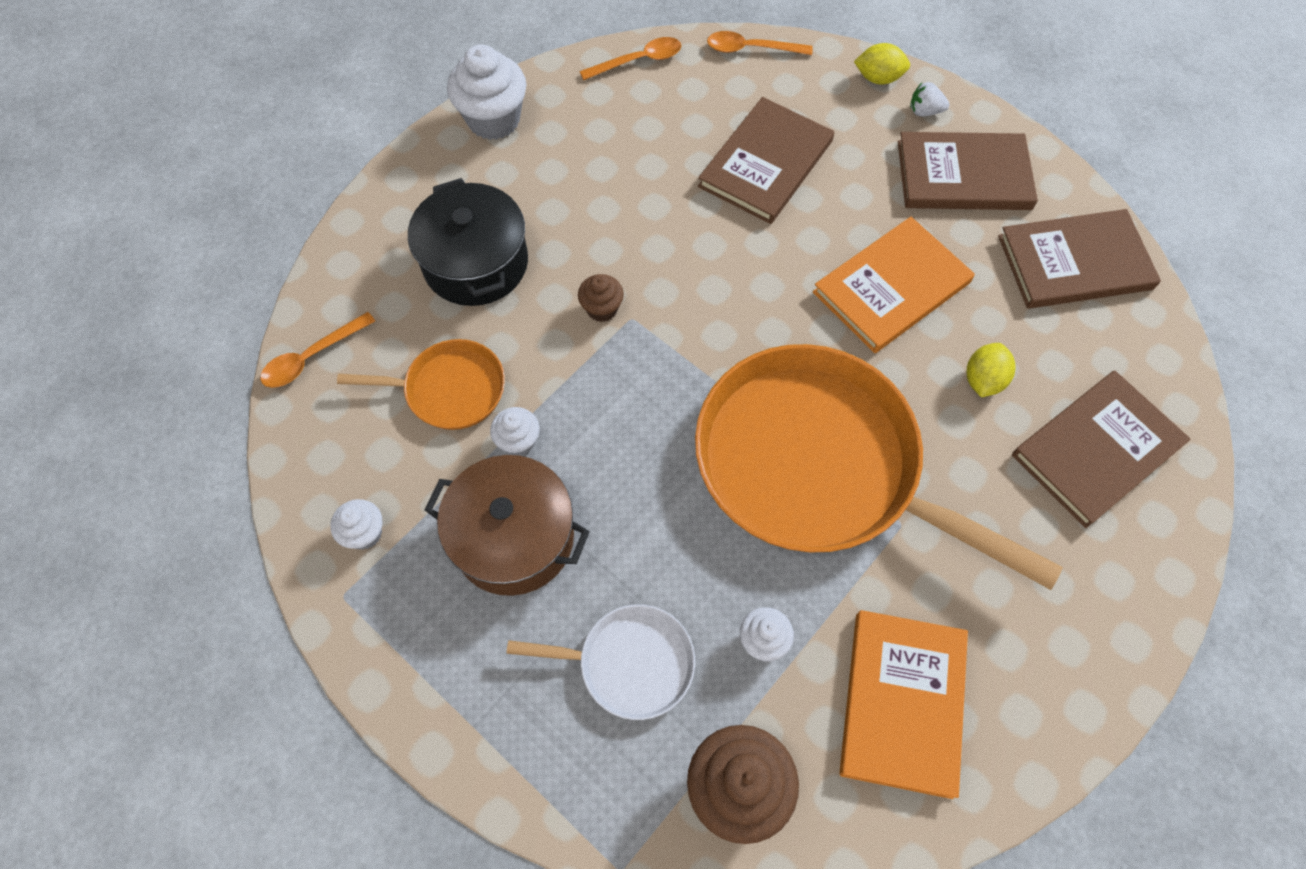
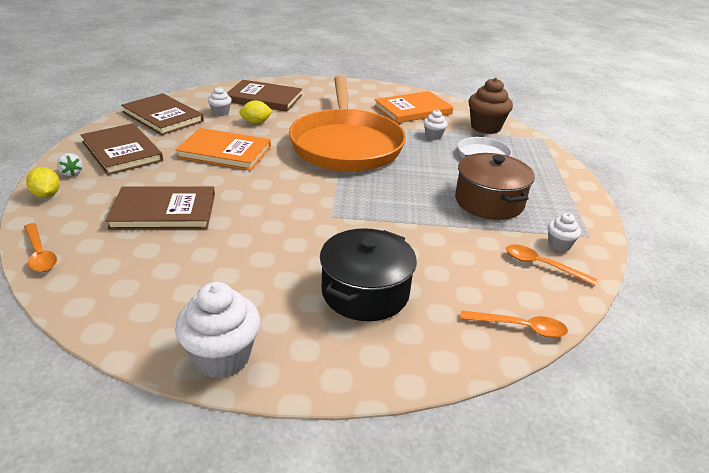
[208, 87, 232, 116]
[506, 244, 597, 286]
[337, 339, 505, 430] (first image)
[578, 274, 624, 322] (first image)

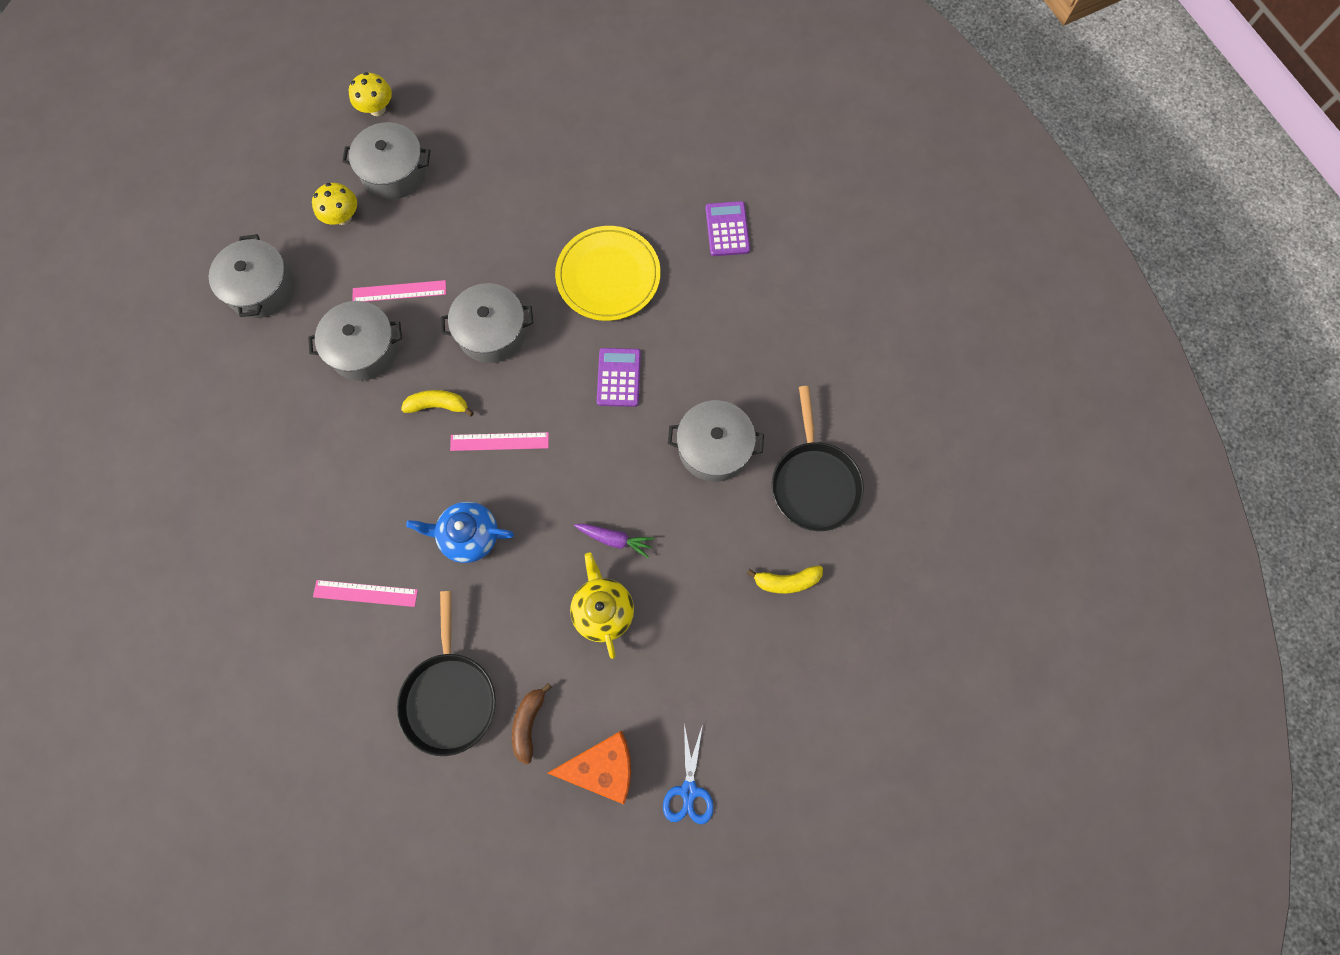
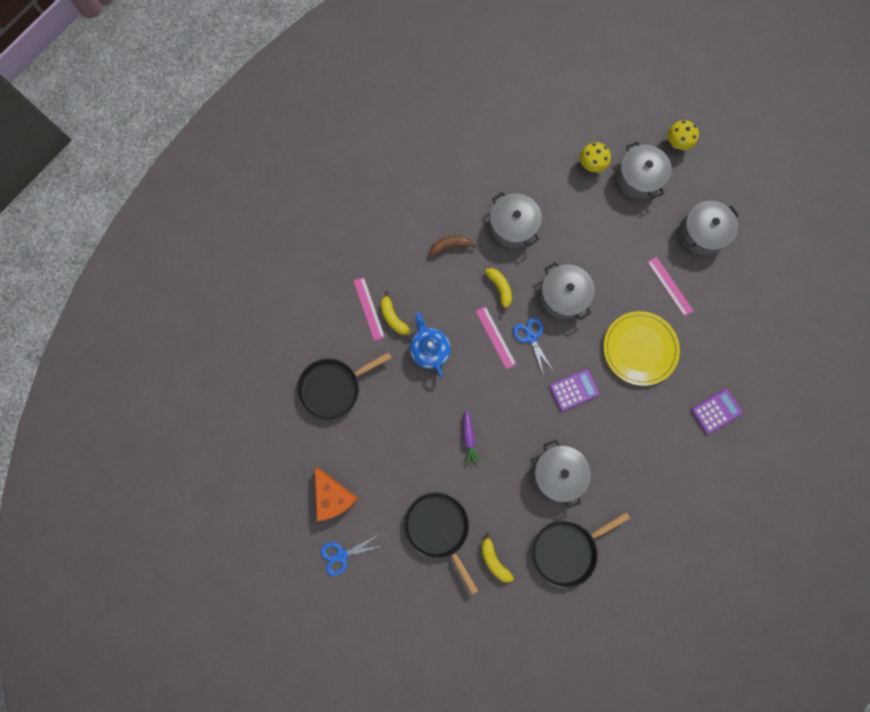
[381, 291, 410, 335]
[404, 492, 478, 595]
[430, 235, 477, 256]
[513, 318, 553, 374]
[648, 257, 694, 316]
[680, 201, 739, 255]
[570, 552, 634, 659] (first image)

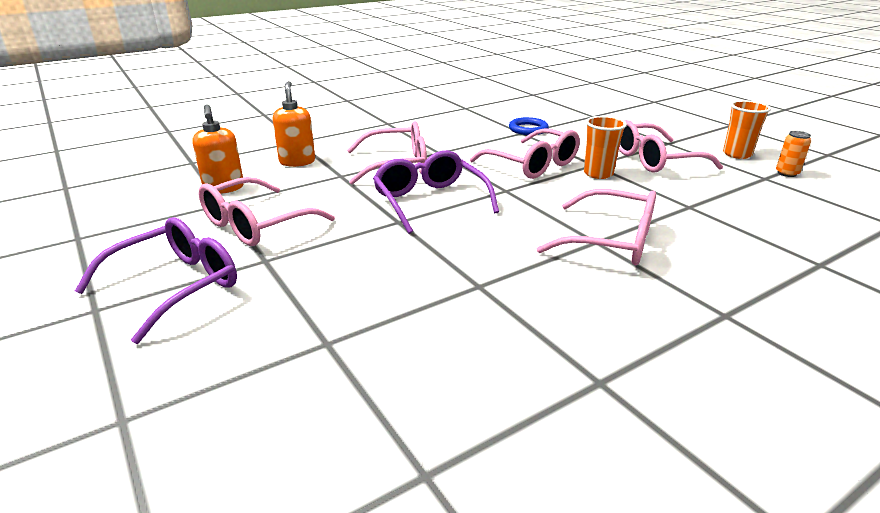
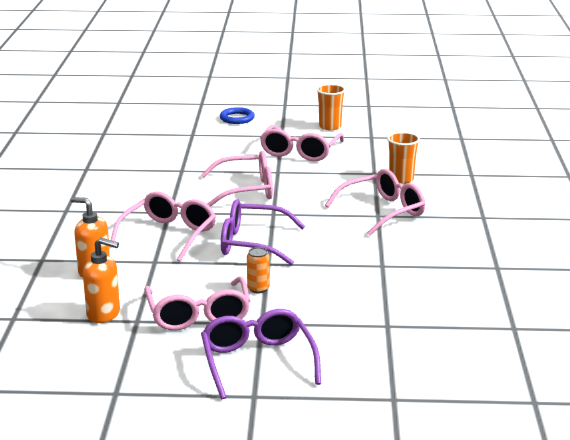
[220, 107, 255, 124]
[247, 247, 270, 293]
[387, 132, 420, 184]

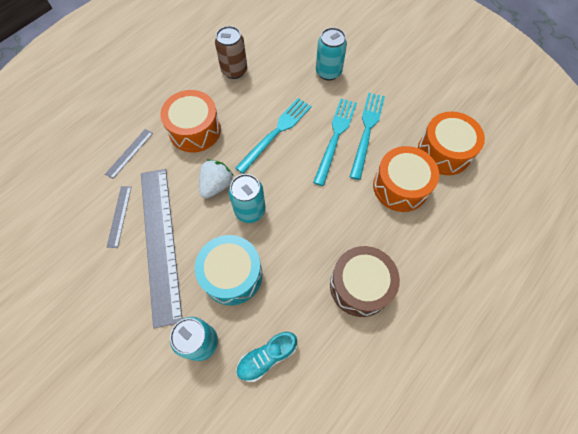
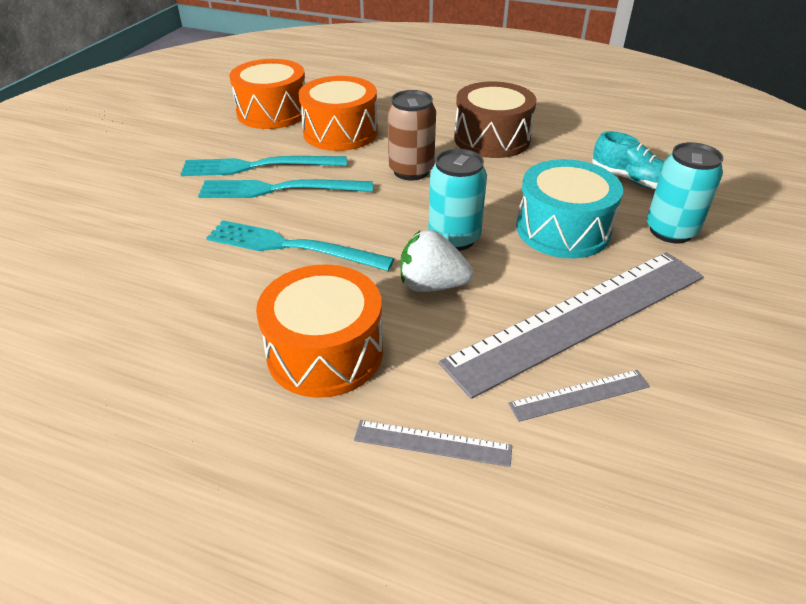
[388, 90, 436, 181]
[316, 27, 347, 81] (first image)

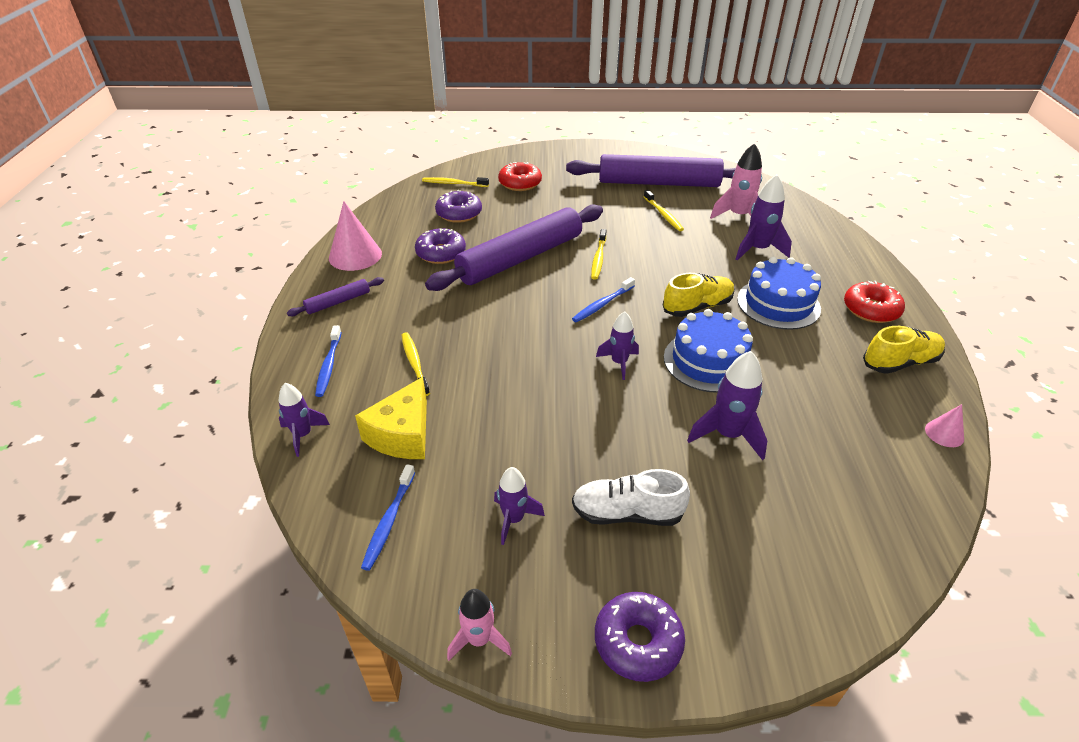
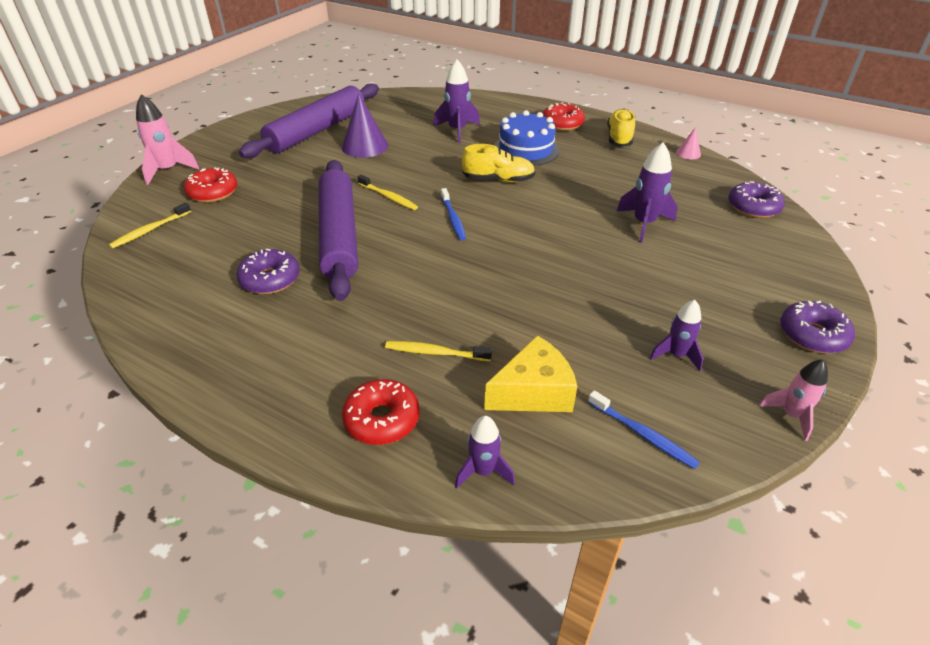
[136, 94, 199, 185]
[342, 94, 388, 158]
[342, 379, 420, 445]
[462, 144, 535, 183]
[484, 335, 578, 412]
[729, 181, 785, 218]
[287, 277, 384, 316] (first image)
[329, 201, 382, 271] (first image)
[572, 469, 690, 526] (first image)
[596, 311, 639, 380] (first image)
[664, 309, 753, 393] (first image)

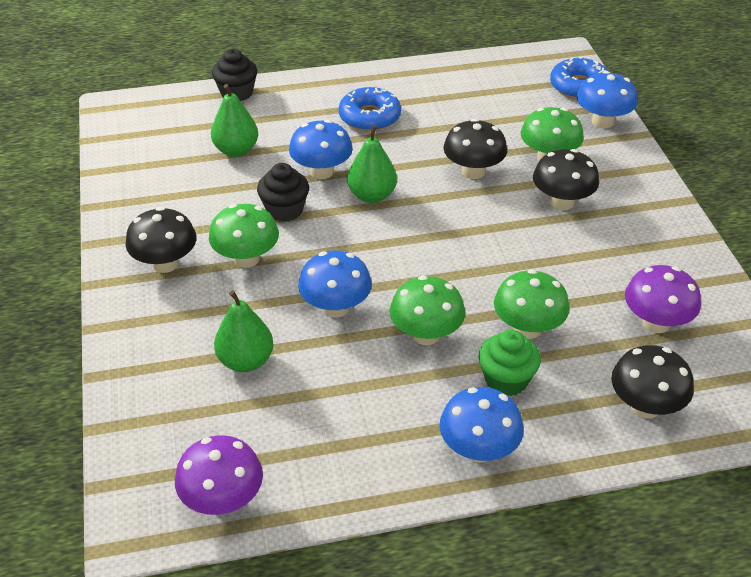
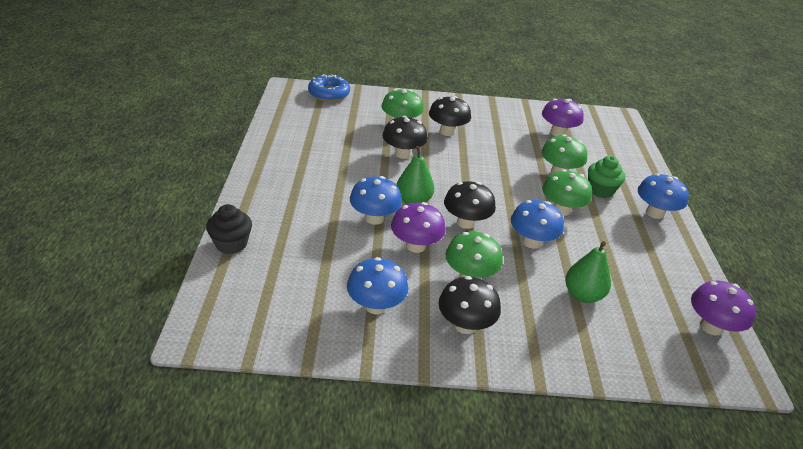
[347, 257, 408, 314]
[391, 202, 446, 253]
[444, 181, 496, 229]
[211, 84, 258, 157] (first image)
[339, 87, 401, 131] (first image)

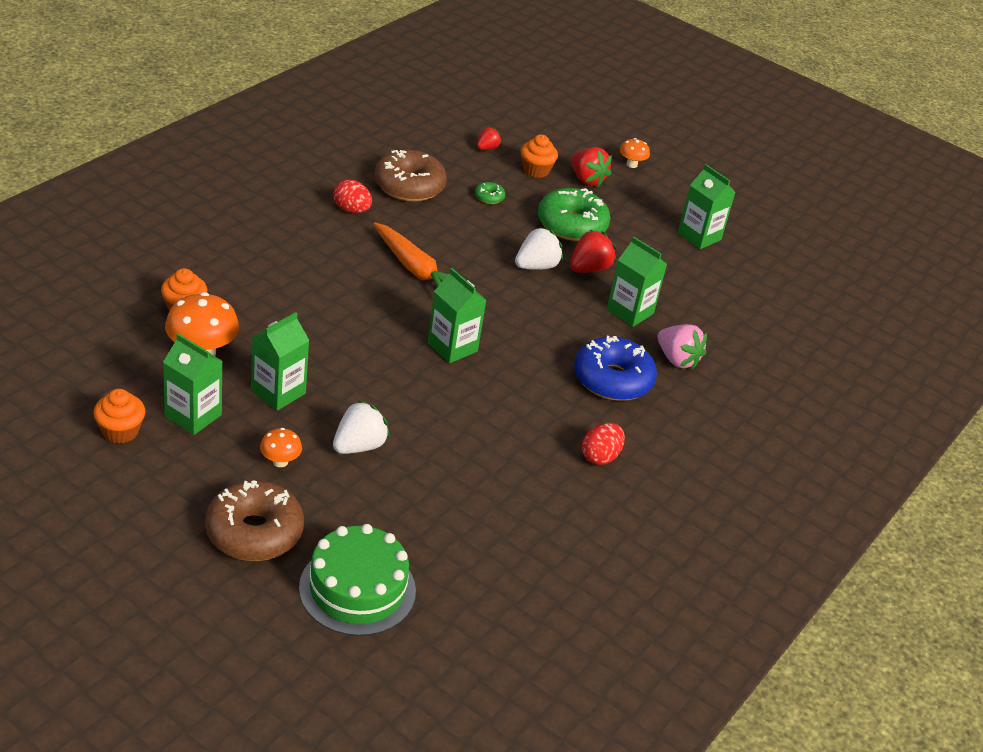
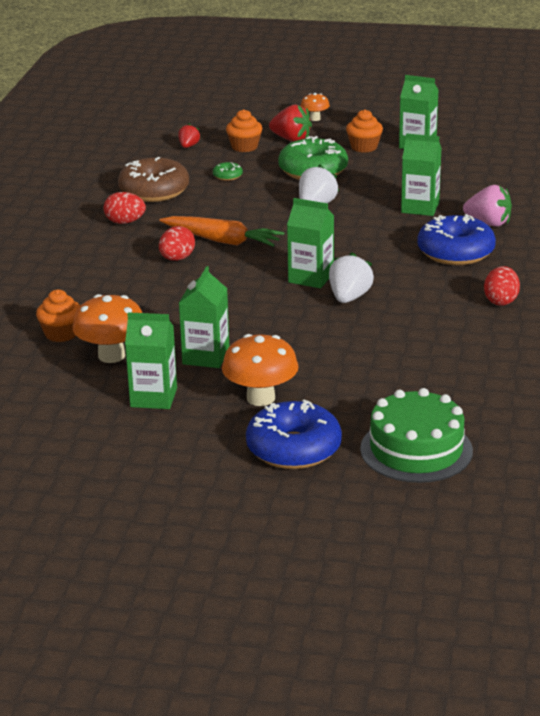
[159, 226, 195, 261]
[222, 334, 298, 406]
[246, 399, 342, 469]
[329, 253, 374, 303]
[346, 109, 383, 153]
[570, 230, 616, 273] (first image)

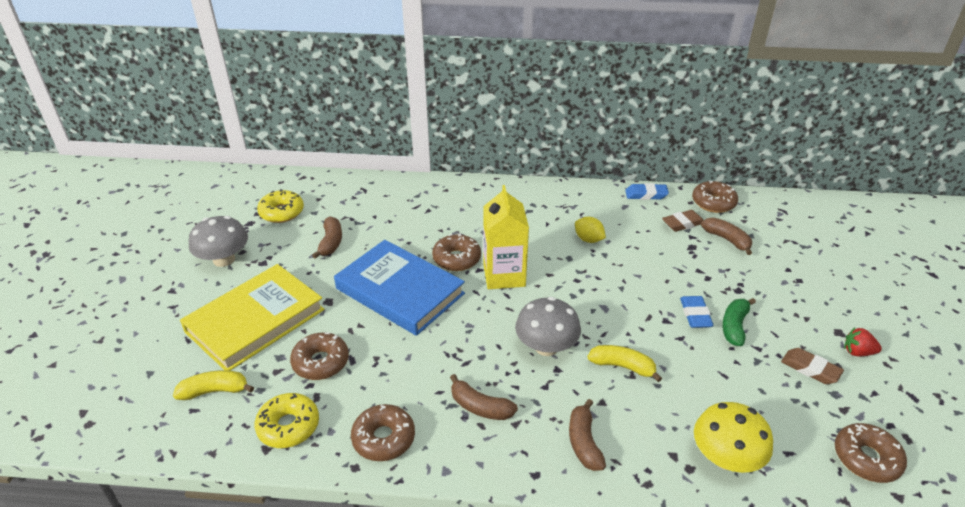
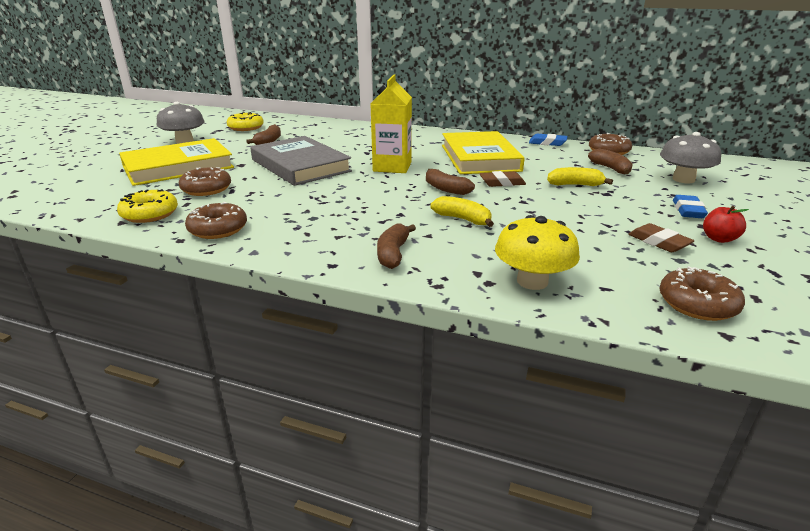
[250, 136, 352, 186]
[426, 169, 475, 195]
[442, 131, 525, 174]
[479, 171, 526, 187]
[547, 167, 613, 186]
[660, 132, 721, 183]
[673, 195, 708, 218]
[703, 206, 749, 243]
[432, 233, 481, 271] (first image)
[722, 298, 756, 346] (first image)

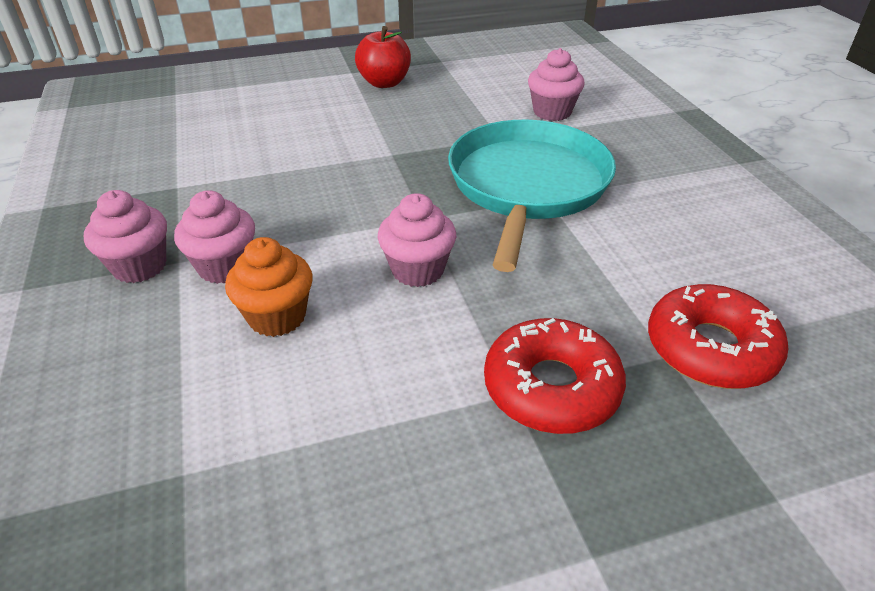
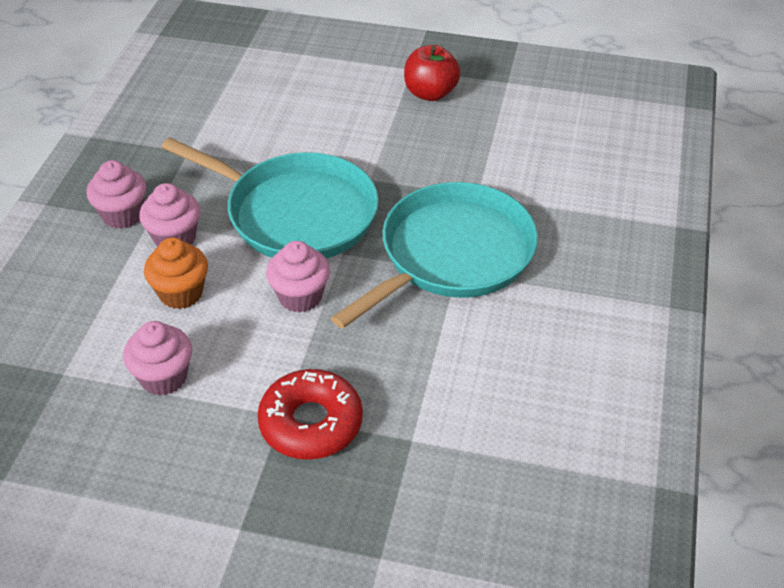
[123, 321, 192, 396]
[161, 138, 378, 259]
[648, 284, 789, 389] (first image)

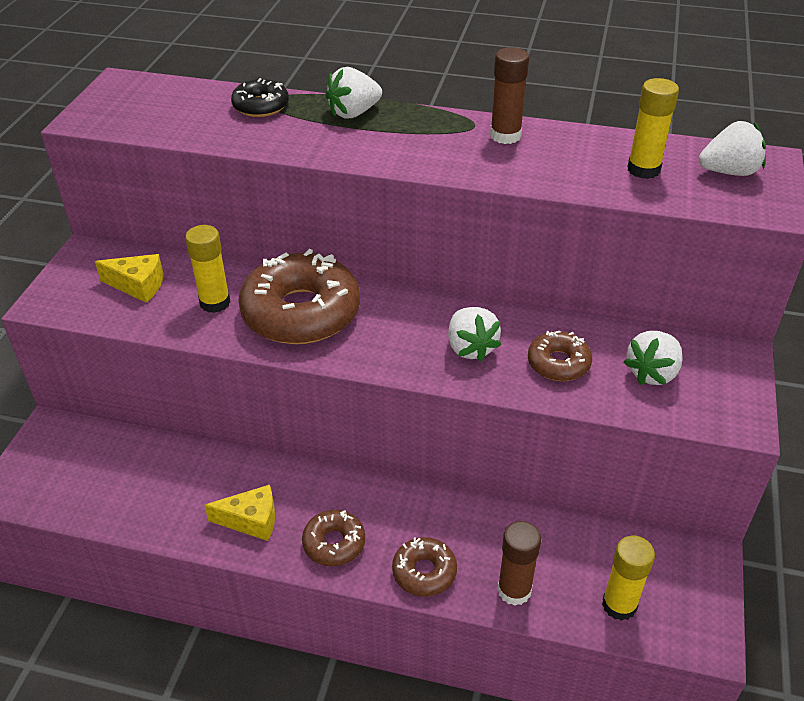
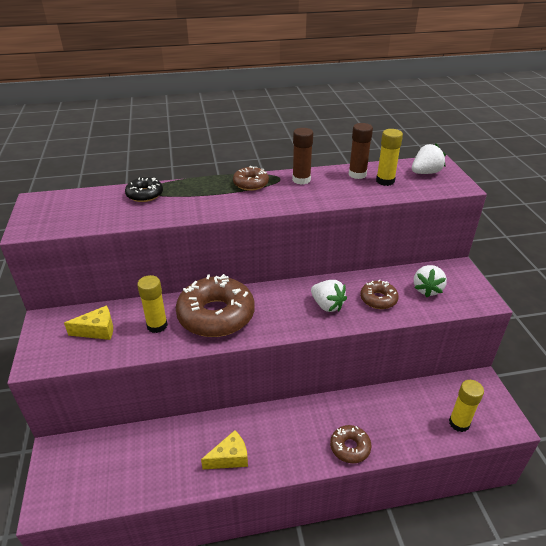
[233, 166, 269, 191]
[349, 123, 373, 179]
[325, 67, 382, 119] (first image)

